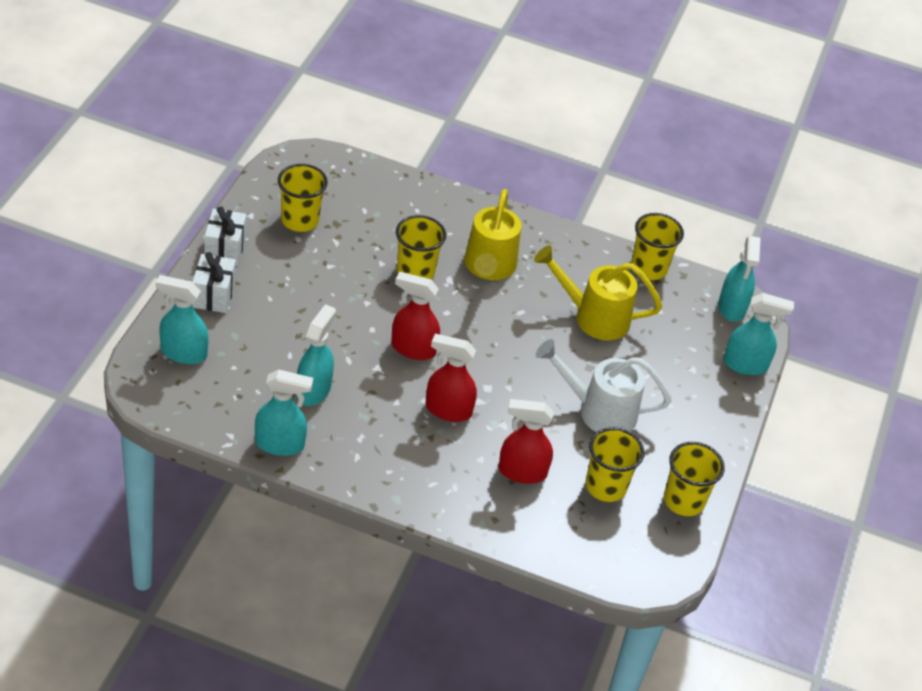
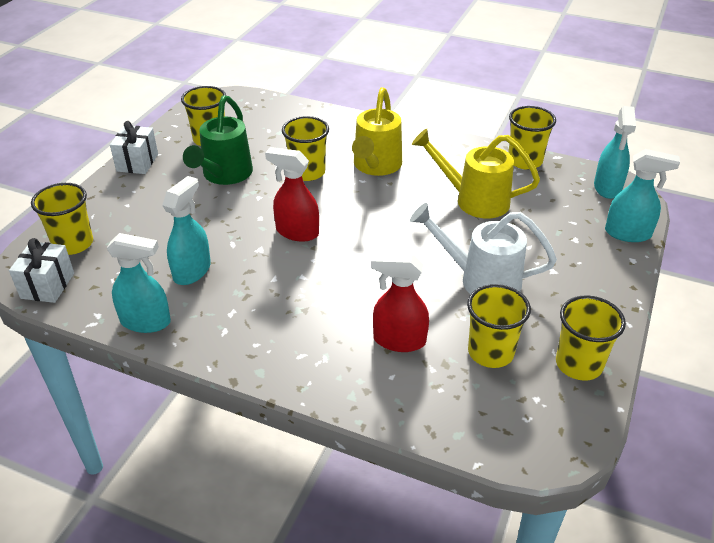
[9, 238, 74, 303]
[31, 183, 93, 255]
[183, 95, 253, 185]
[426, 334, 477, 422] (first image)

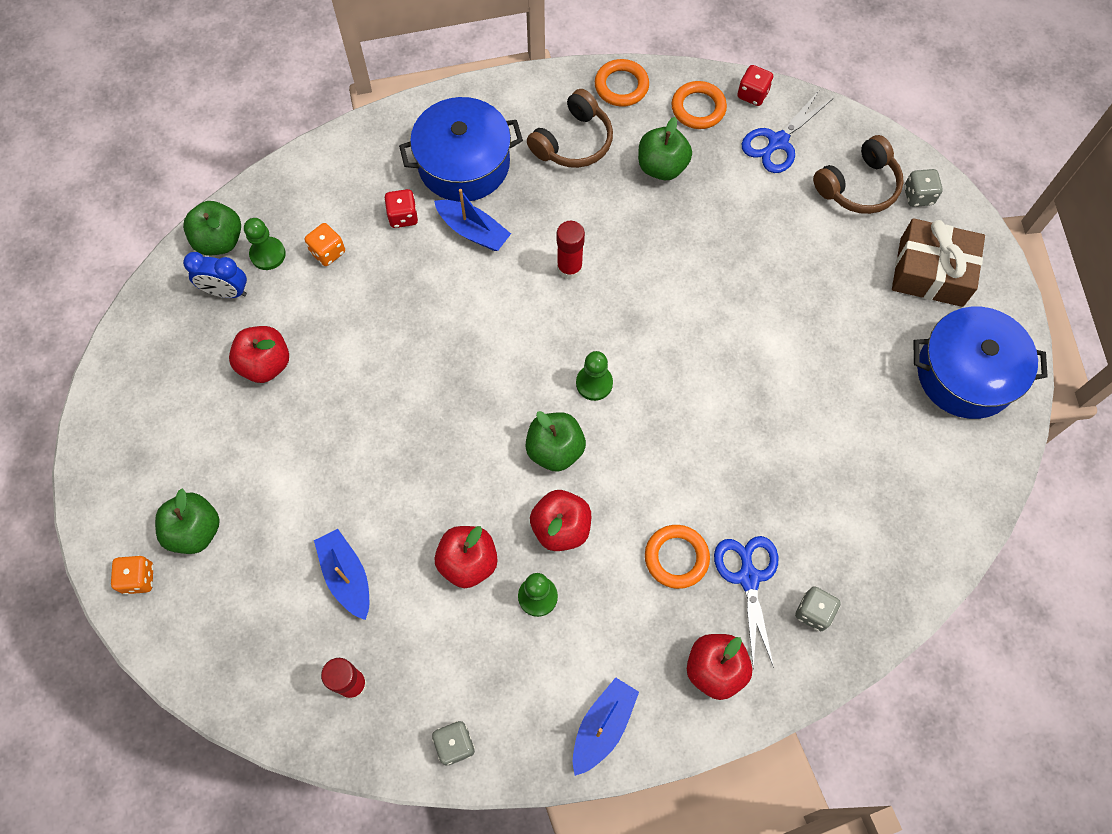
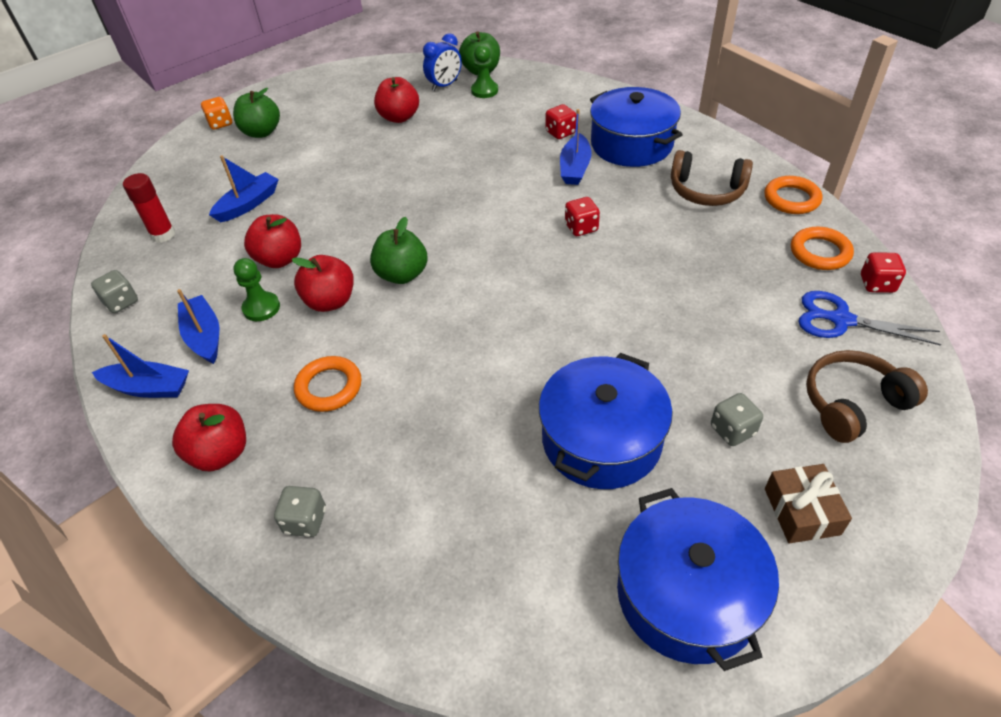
[177, 289, 219, 364]
[423, 33, 462, 91]
[539, 353, 673, 489]
[565, 197, 600, 236]
[711, 393, 763, 446]
[765, 464, 852, 543]
[806, 350, 928, 443]
[305, 223, 345, 266] (first image)
[576, 351, 613, 401] (first image)
[638, 117, 692, 180] (first image)
[714, 536, 778, 670] (first image)

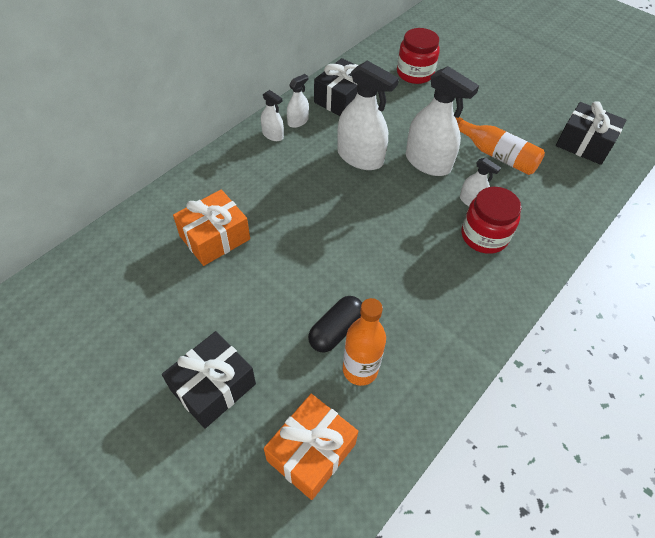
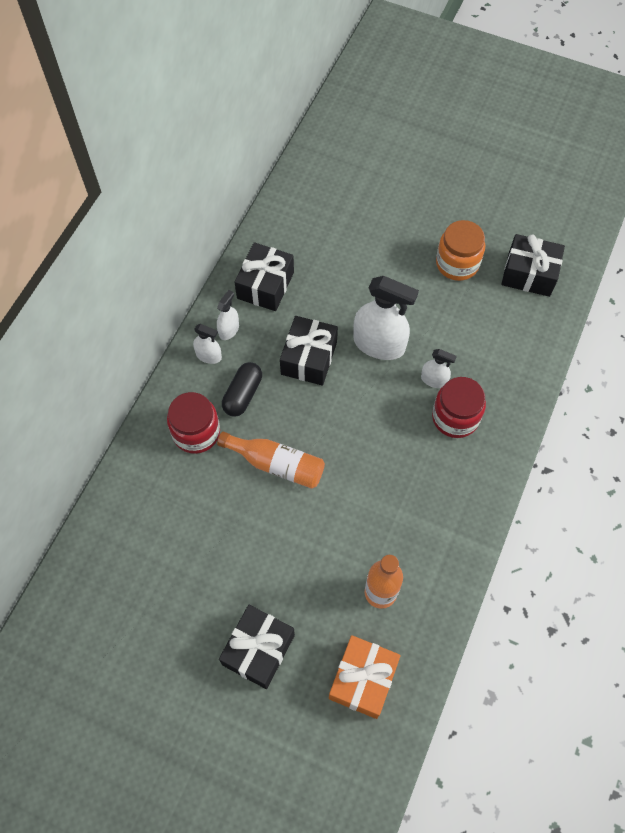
[167, 392, 220, 454]
[217, 431, 325, 489]
[222, 362, 262, 417]
[280, 316, 338, 386]
[436, 220, 485, 281]
[173, 190, 250, 266] (first image)

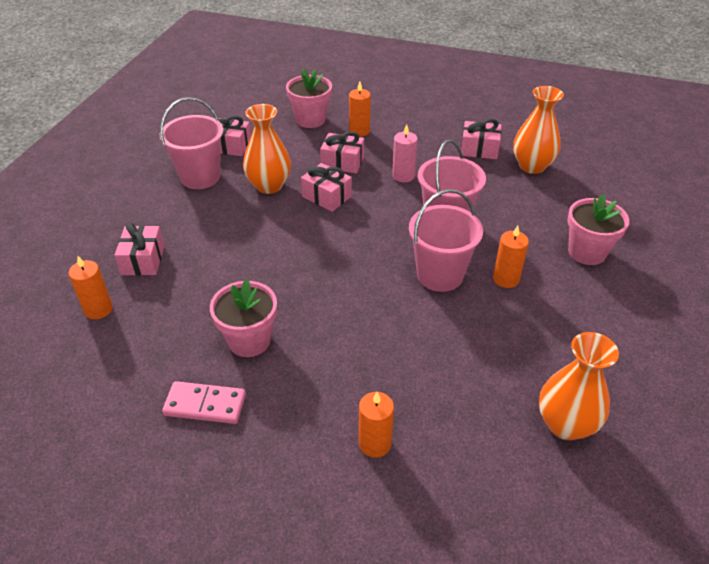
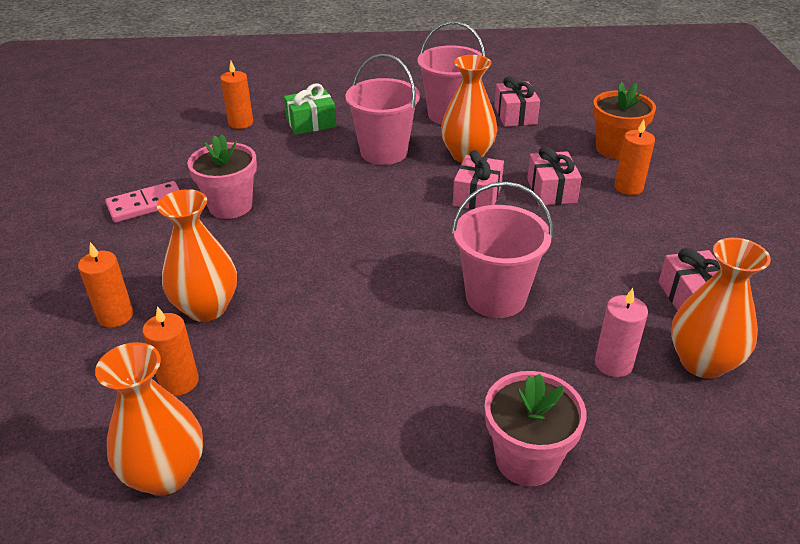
[106, 181, 180, 223]
[142, 306, 199, 396]
[157, 189, 237, 322]
[284, 83, 336, 135]
[346, 54, 420, 165]
[593, 82, 656, 159]
[595, 288, 648, 377]

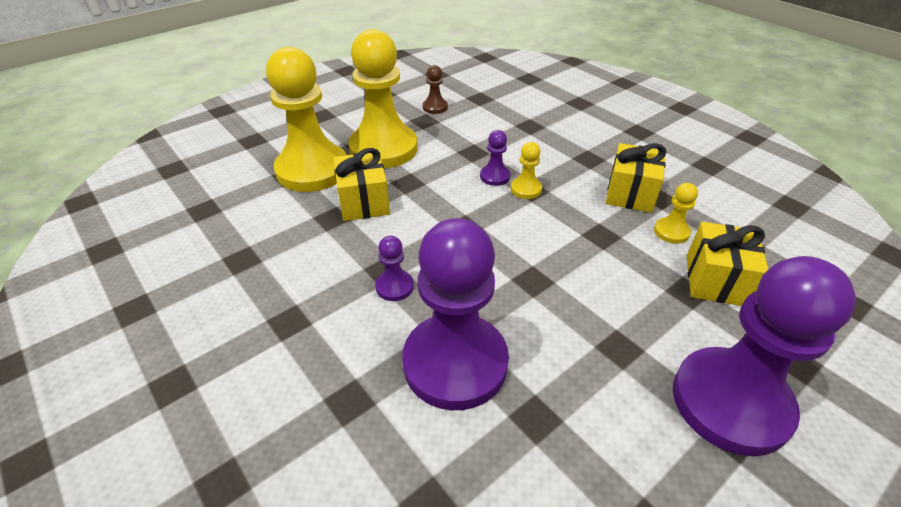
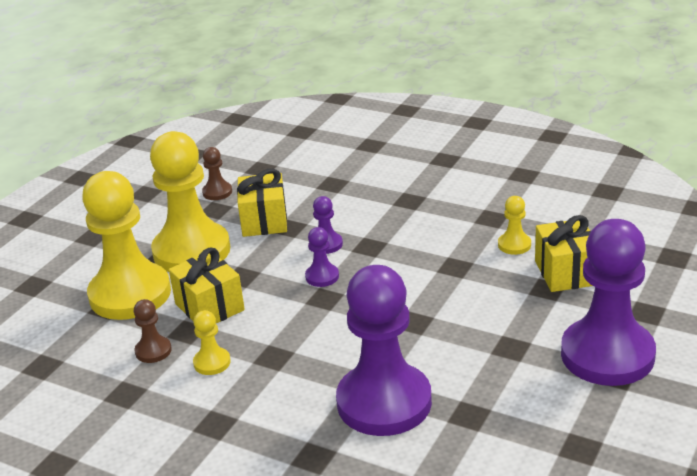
[134, 299, 172, 363]
[193, 310, 231, 375]
[237, 169, 287, 237]
[305, 227, 339, 287]

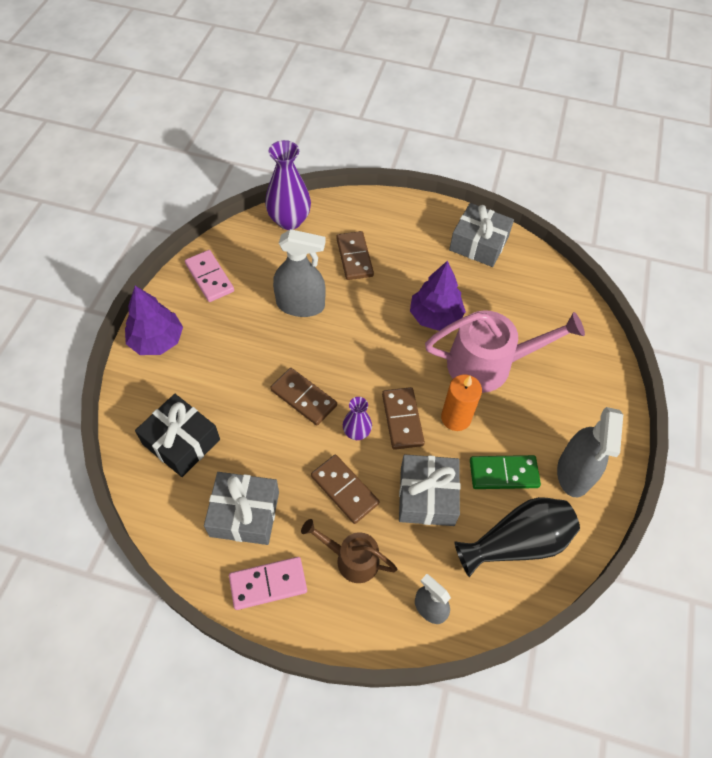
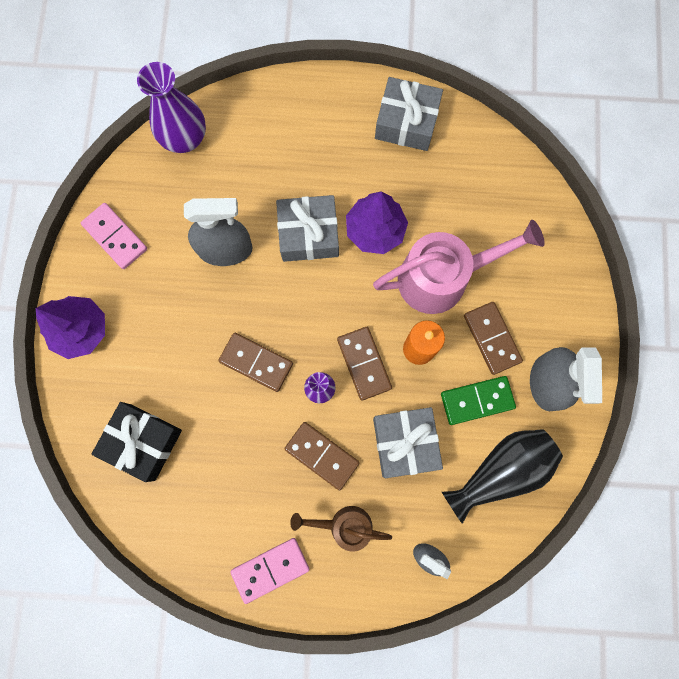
[276, 195, 339, 262]
[464, 302, 523, 375]

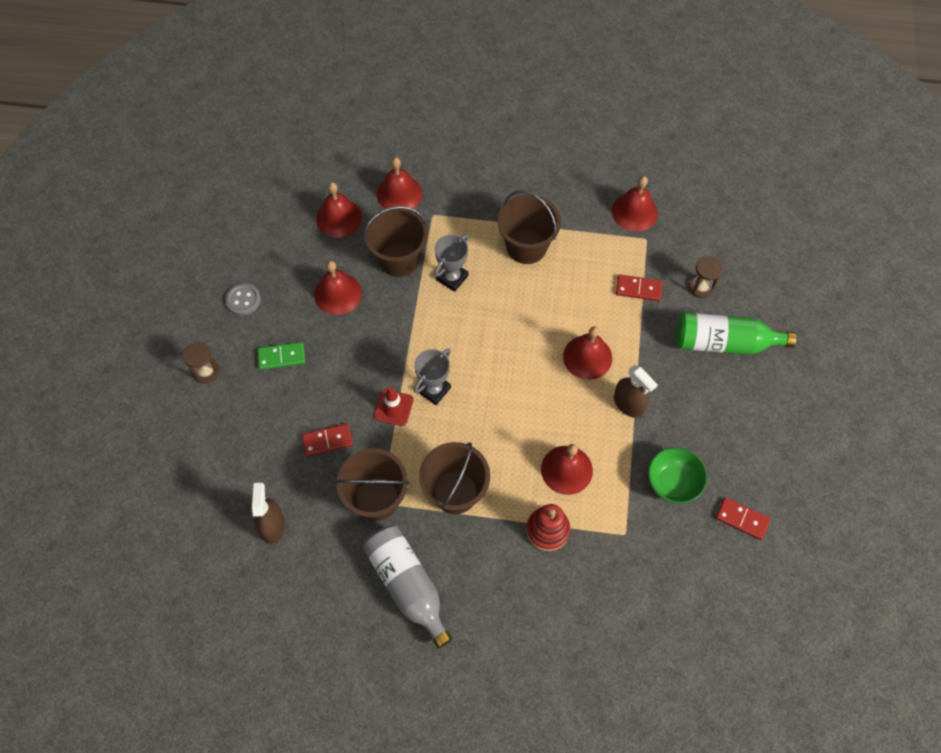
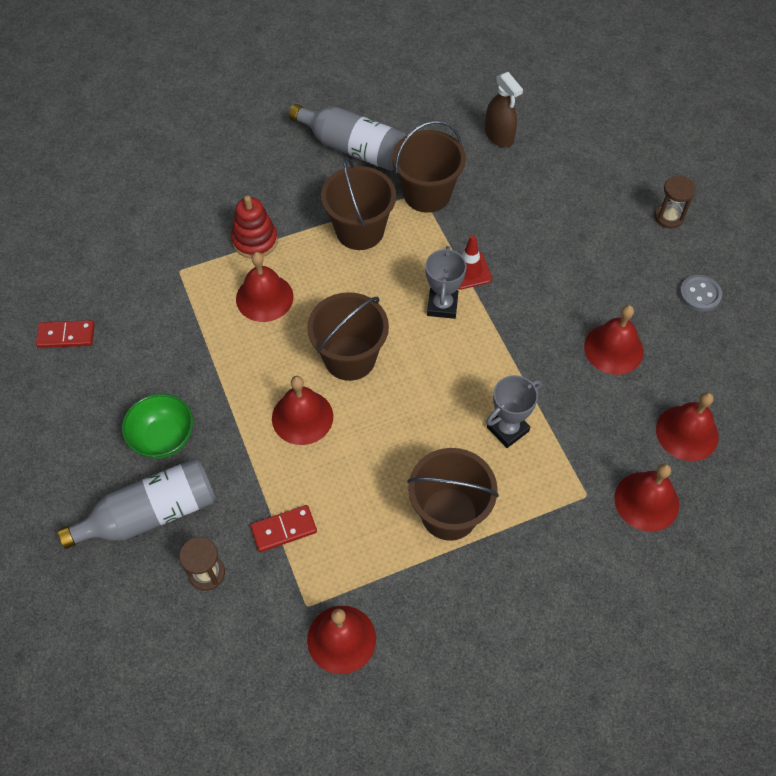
[58, 459, 216, 549]
[122, 394, 193, 459]
[307, 292, 389, 381]
[486, 375, 541, 448]
[257, 342, 305, 370] (first image)
[302, 424, 353, 457] (first image)
[614, 365, 658, 418] (first image)

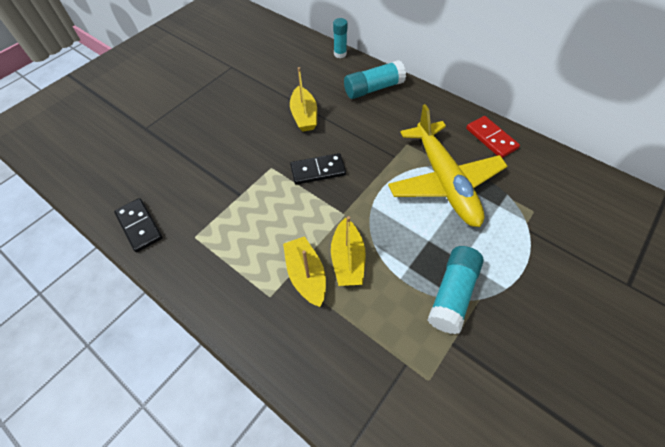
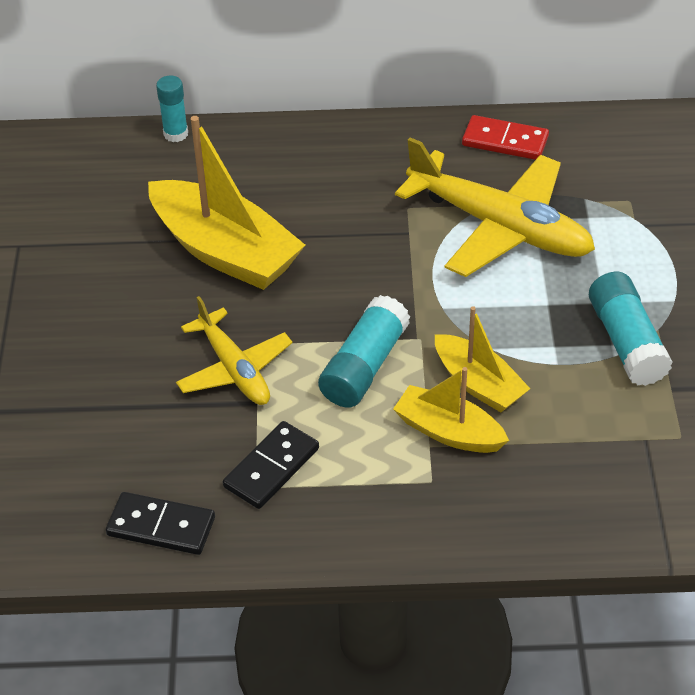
[148, 116, 305, 290]
[176, 296, 292, 405]
[223, 421, 319, 509]
[318, 295, 410, 408]

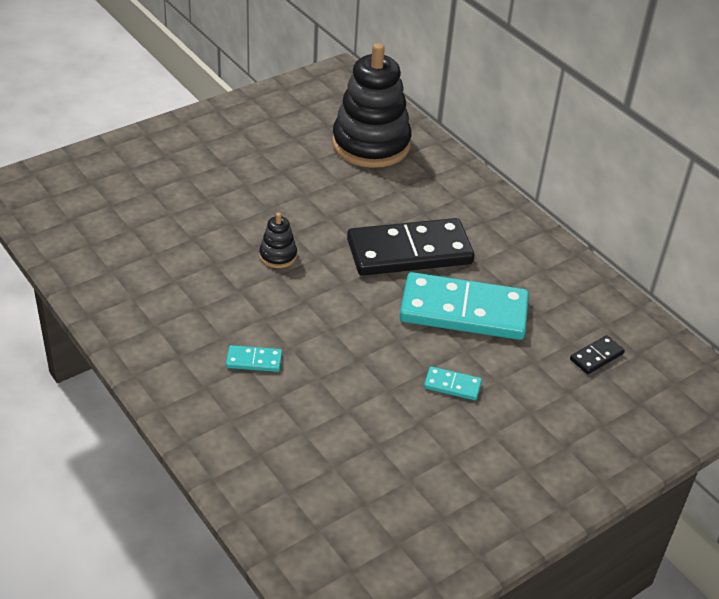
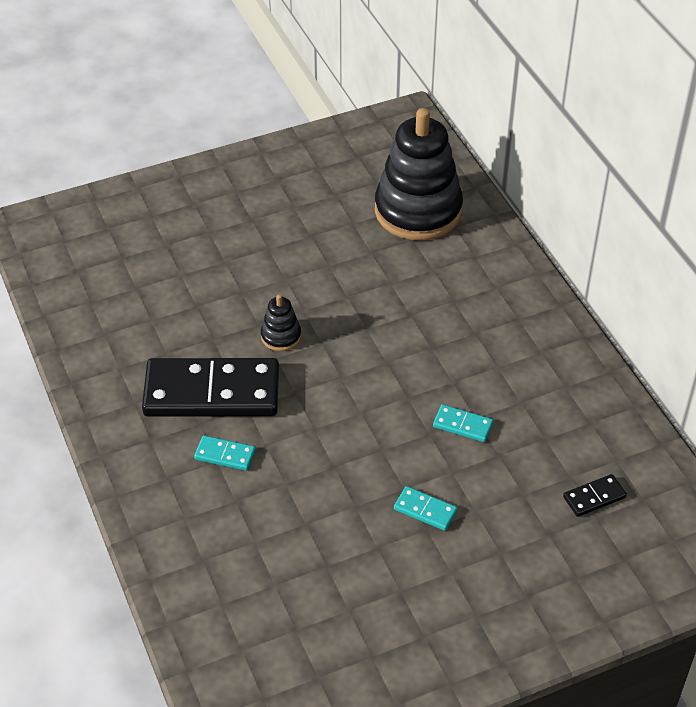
[142, 358, 279, 417]
[433, 404, 493, 442]

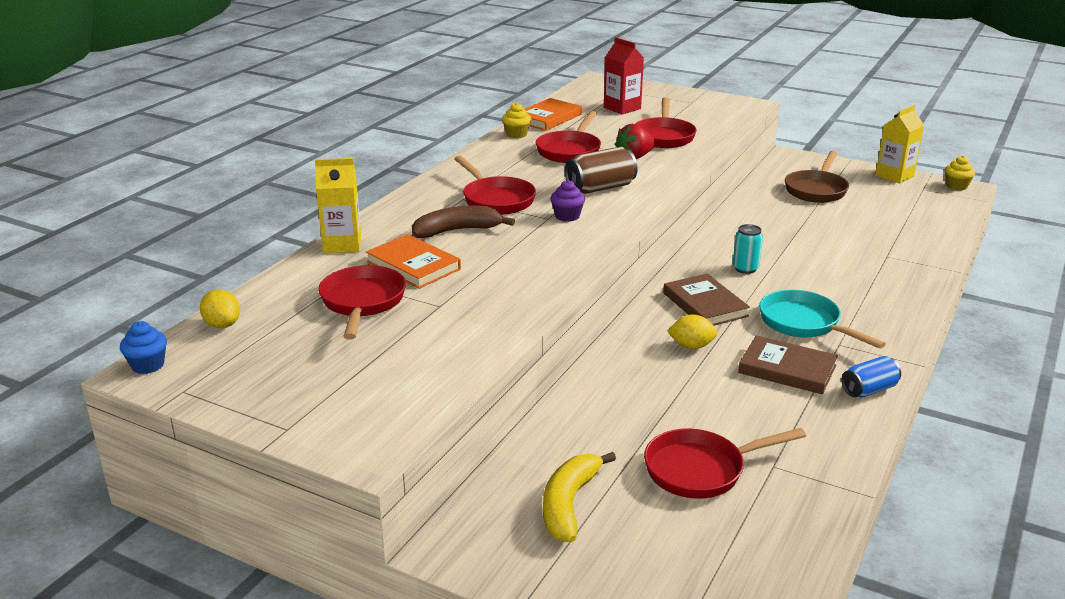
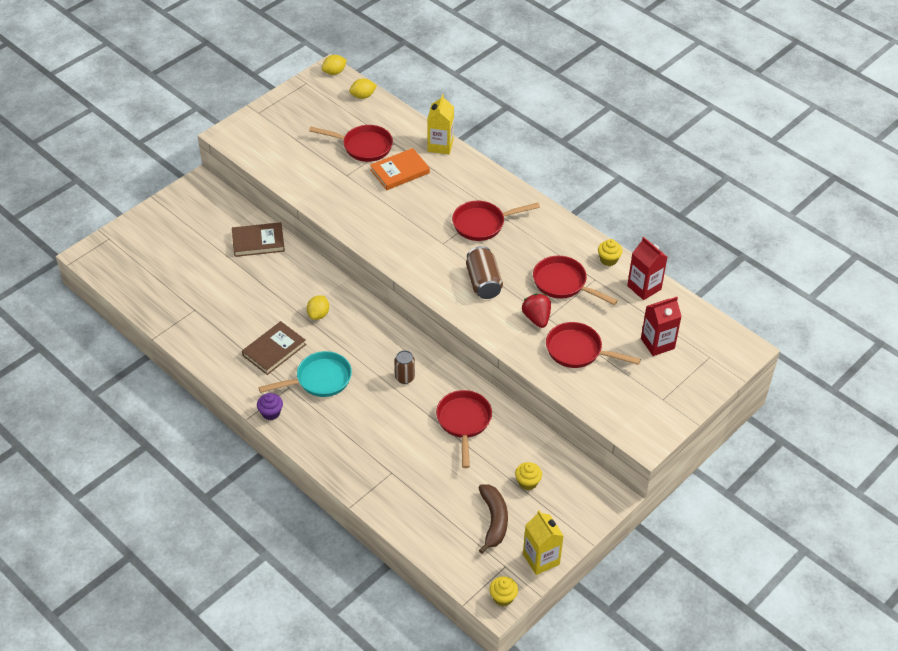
[232, 222, 285, 257]
[257, 393, 283, 420]
[322, 55, 347, 75]
[394, 350, 415, 384]
[436, 390, 492, 468]
[478, 484, 508, 554]
[515, 462, 542, 490]
[627, 237, 667, 300]
[543, 452, 616, 542] (first image)
[842, 356, 901, 397] (first image)

